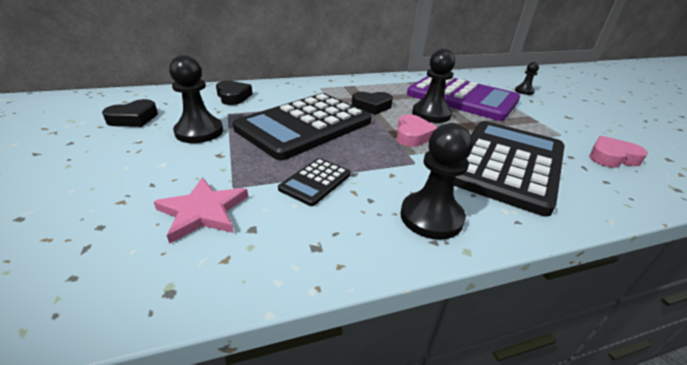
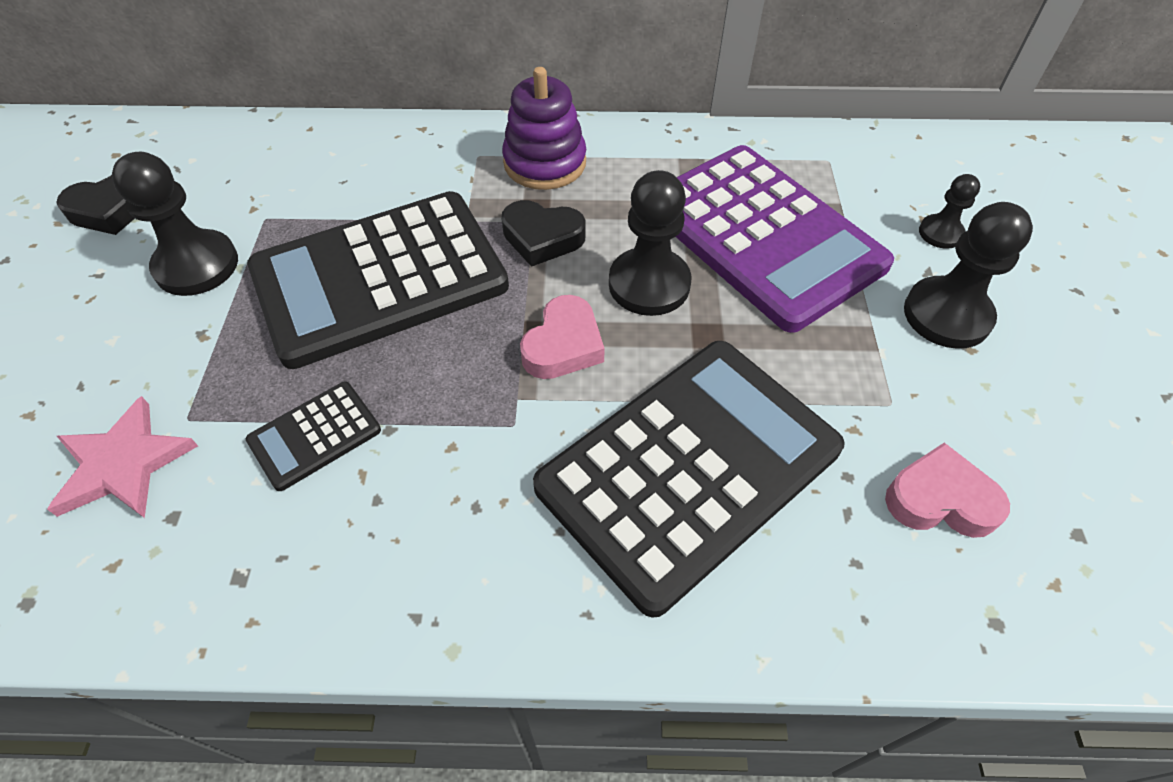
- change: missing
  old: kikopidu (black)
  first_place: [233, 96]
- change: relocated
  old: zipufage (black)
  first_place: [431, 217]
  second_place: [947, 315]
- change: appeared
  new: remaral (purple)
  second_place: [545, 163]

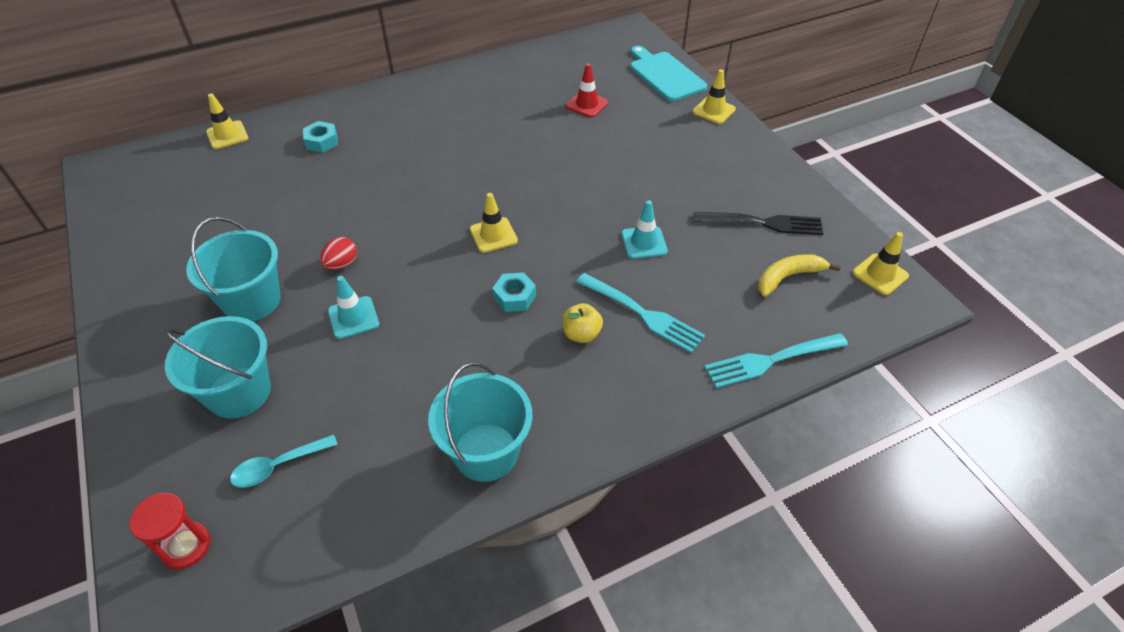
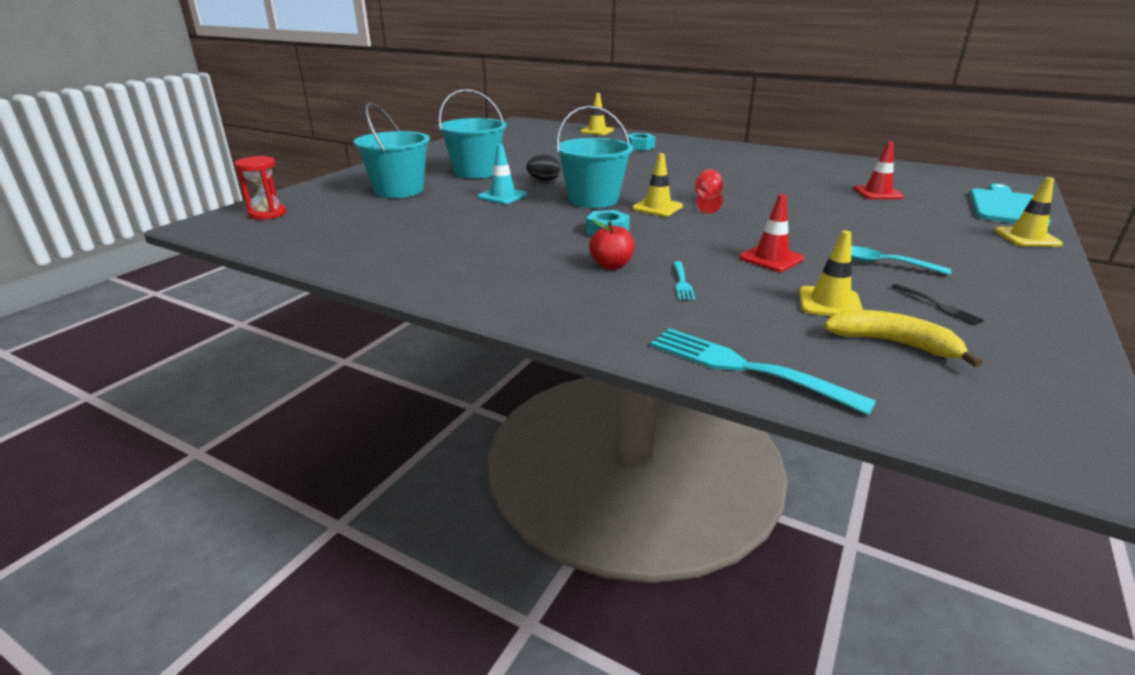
- change: relocated
  old: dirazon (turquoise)
  first_place: [278, 466]
  second_place: [883, 264]
- change: colour
  old: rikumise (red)
  new: rikumise (black)
  first_place: [341, 264]
  second_place: [544, 180]
- change: relocated
  old: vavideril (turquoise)
  first_place: [486, 452]
  second_place: [593, 200]
- change: colour
  old: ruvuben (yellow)
  new: ruvuben (red)
  first_place: [581, 334]
  second_place: [611, 265]
- change: size
  old: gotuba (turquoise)
  first_place: [641, 313]
  second_place: [682, 282]
  factor: 0.5
- change: colour
  old: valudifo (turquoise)
  new: valudifo (red)
  first_place: [644, 243]
  second_place: [771, 258]
- change: size
  old: gotuba (black)
  first_place: [762, 223]
  second_place: [937, 305]
  factor: 0.5
- change: relocated
  old: valudifo (yellow)
  first_place: [880, 274]
  second_place: [829, 303]
- change: appeared
  new: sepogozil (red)
  second_place: [707, 201]

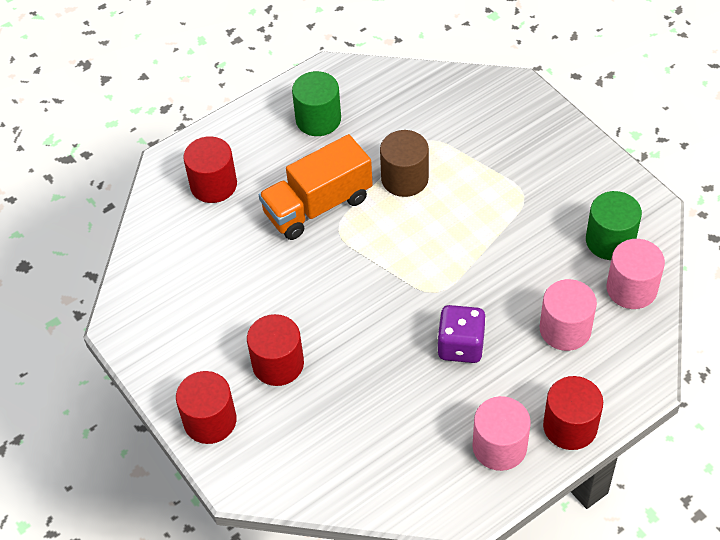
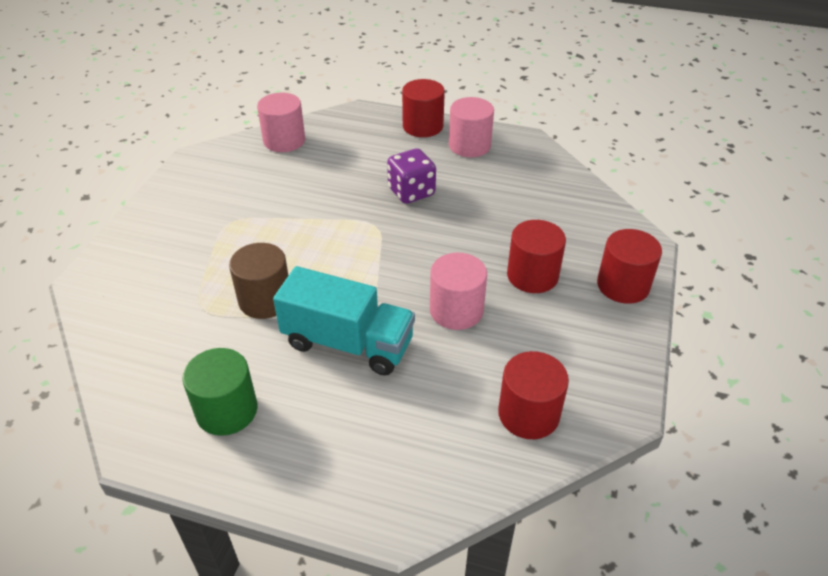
- change: relocated
  old: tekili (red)
  first_place: [213, 185]
  second_place: [528, 414]
- change: colour
  old: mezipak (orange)
  new: mezipak (turquoise)
  first_place: [318, 206]
  second_place: [348, 343]
- change: relocated
  old: tekili (pink)
  first_place: [565, 329]
  second_place: [456, 310]
- change: missing
  old: tekili (green)
  first_place: [610, 240]

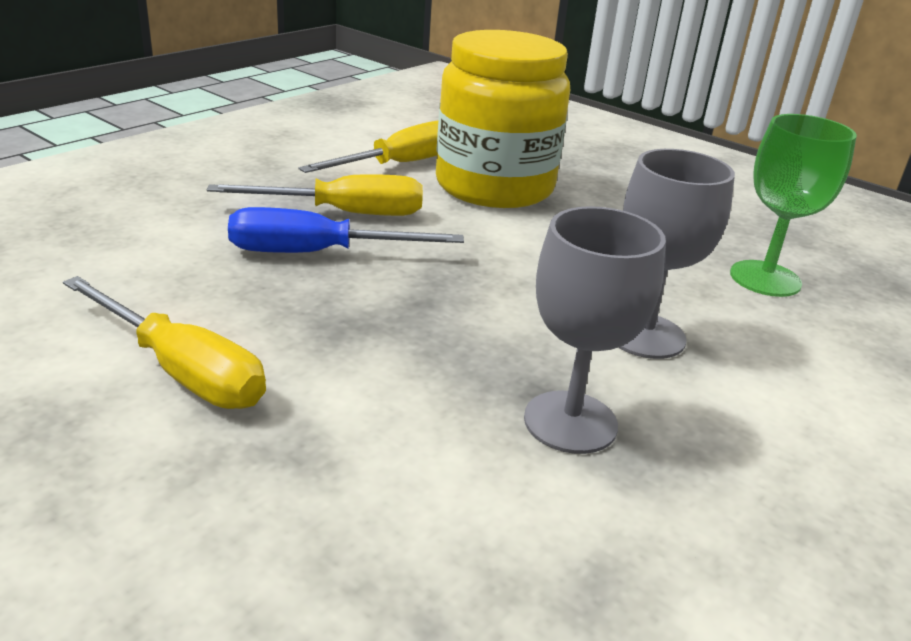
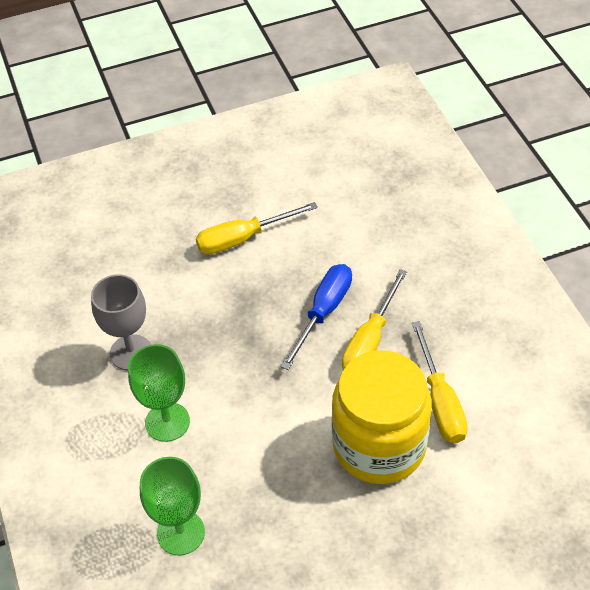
- change: colour
  old: sepogozil (grey)
  new: sepogozil (green)
  first_place: [645, 335]
  second_place: [167, 422]

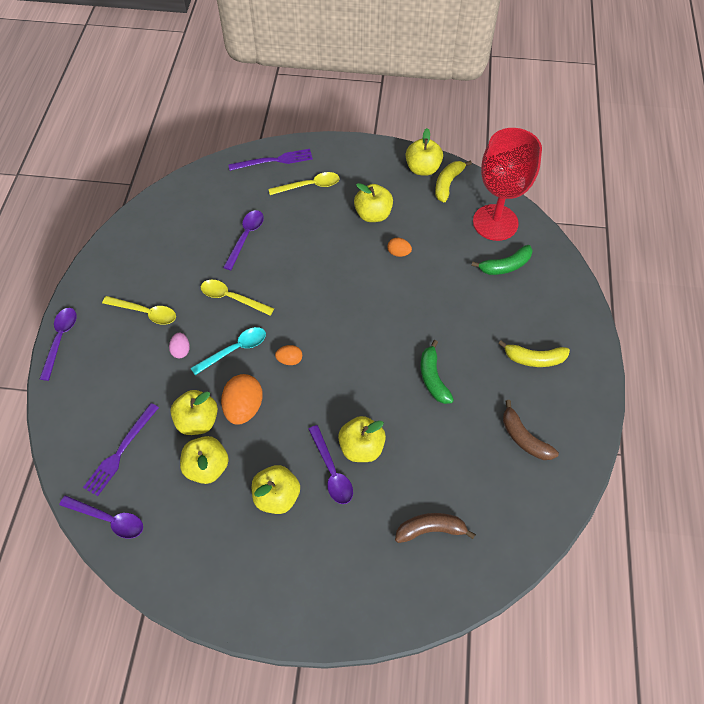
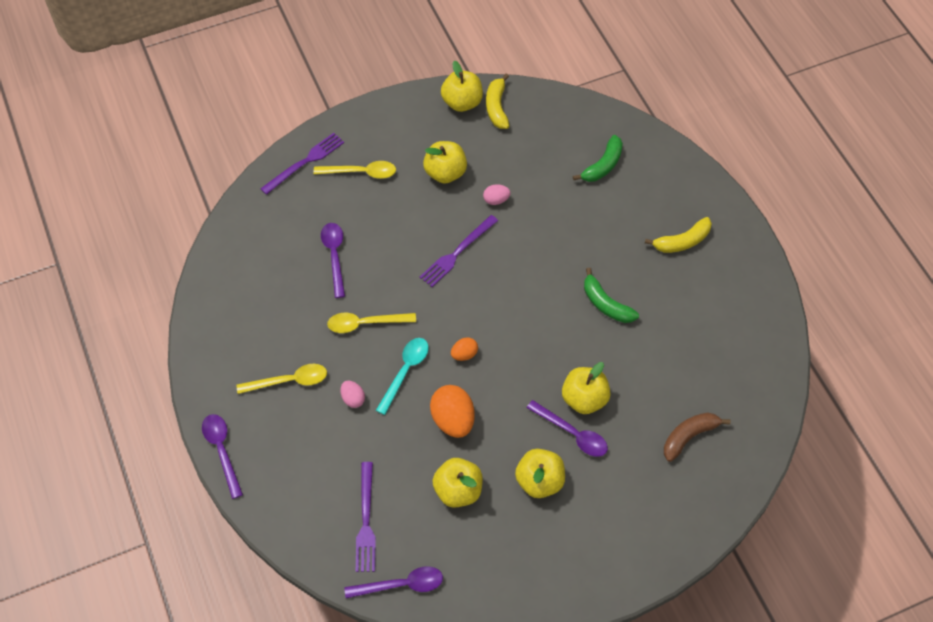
- change: missing
  old: ruvuben (yellow)
  first_place: [198, 421]
- change: spun
  old: dirazon (yellow)
  first_place: [309, 186]
  second_place: [361, 172]
  degrees: 45
- change: colour
  old: rikumise (orange)
  new: rikumise (pink)
  first_place: [398, 253]
  second_place: [496, 200]
- change: missing
  old: sepogozil (red)
  first_place: [495, 222]
- change: missing
  old: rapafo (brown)
  first_place: [524, 438]
- change: appeared
  new: gotuba (purple)
  second_place: [457, 253]

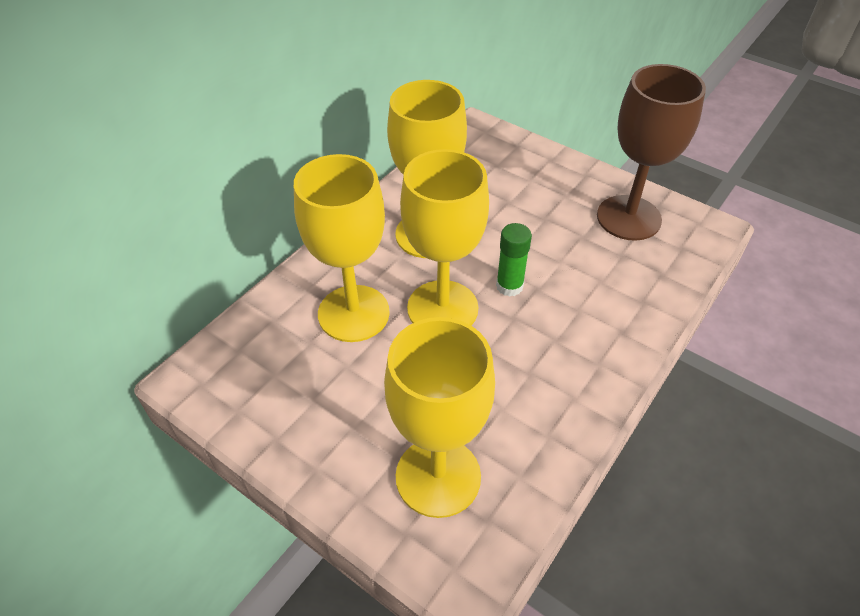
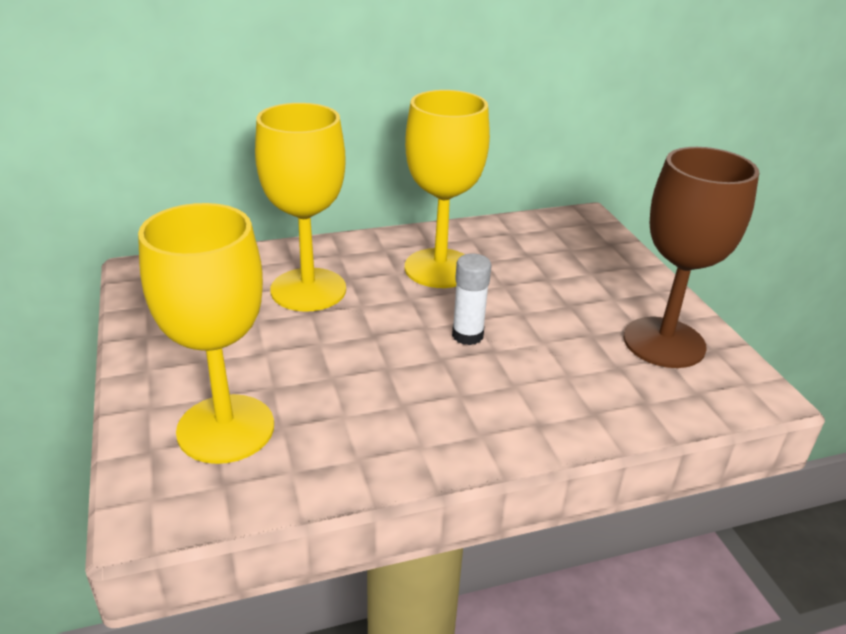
- change: missing
  old: sepogozil (yellow)
  first_place: [442, 308]
- change: colour
  old: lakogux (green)
  new: lakogux (white)
  first_place: [509, 286]
  second_place: [467, 335]

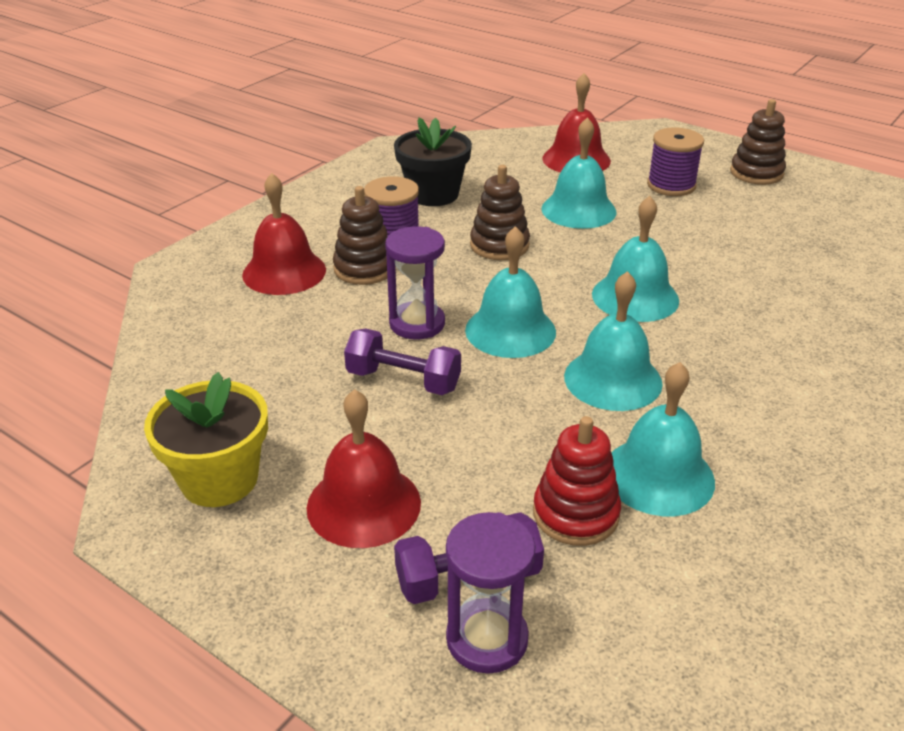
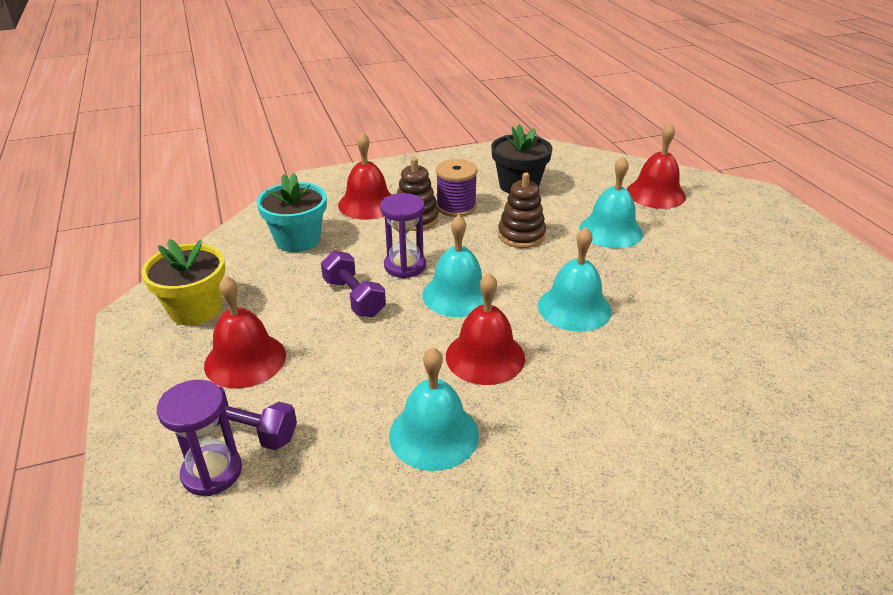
- change: missing
  old: remaral (red)
  first_place: [575, 514]
- change: colour
  old: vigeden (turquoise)
  new: vigeden (red)
  first_place: [613, 379]
  second_place: [485, 356]
- change: missing
  old: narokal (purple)
  first_place: [671, 185]
- change: missing
  old: remaral (brown)
  first_place: [756, 173]
- change: appeared
  new: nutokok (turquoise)
  second_place: [298, 240]

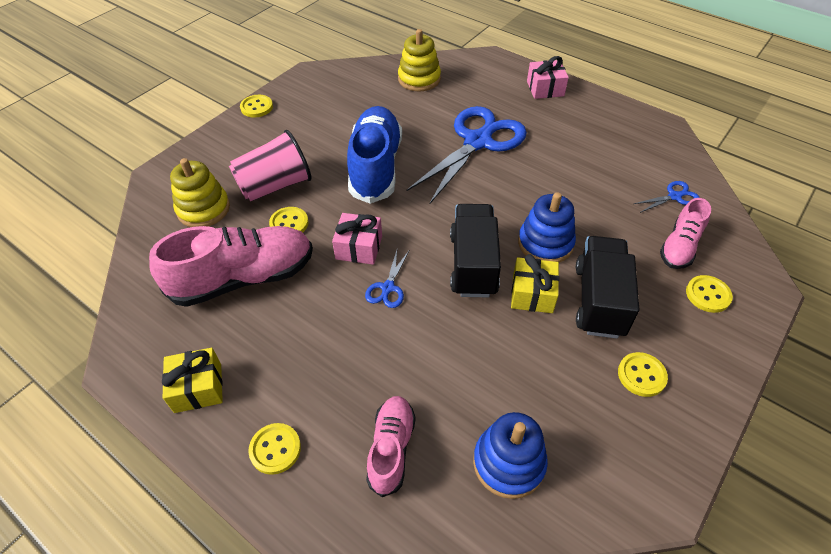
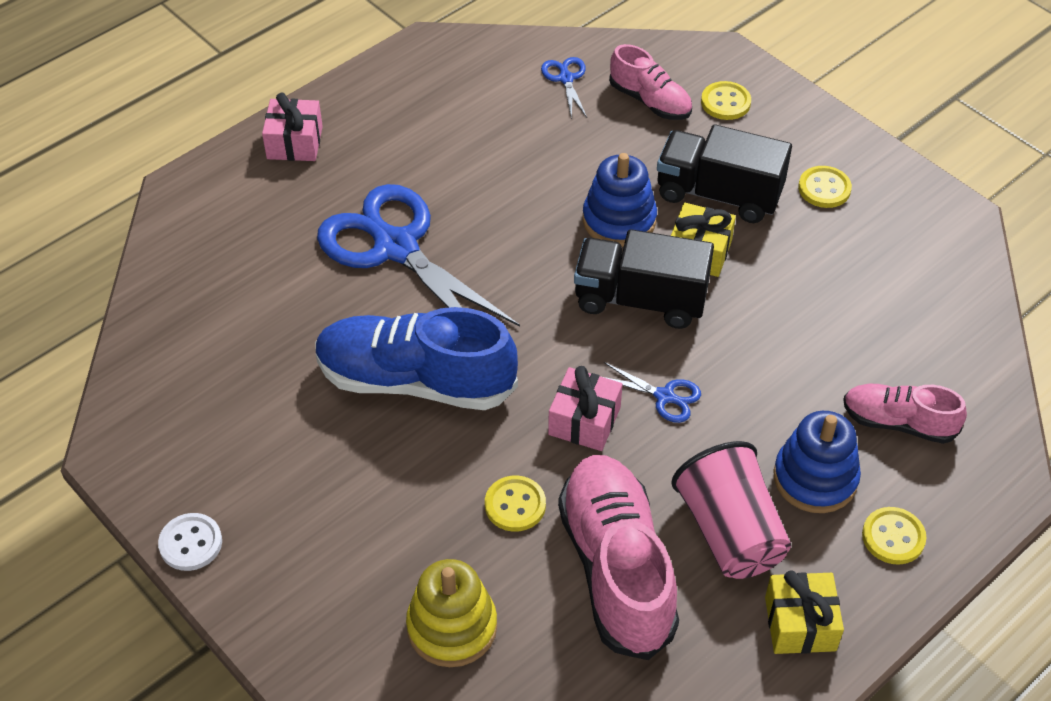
- change: relocated
  old: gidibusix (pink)
  first_place: [275, 186]
  second_place: [730, 532]
- change: colour
  old: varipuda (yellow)
  new: varipuda (white)
  first_place: [256, 107]
  second_place: [191, 543]
- change: missing
  old: remaral (yellow)
  first_place: [419, 79]
- change: relocated
  old: remaral (blue)
  first_place: [508, 463]
  second_place: [815, 478]

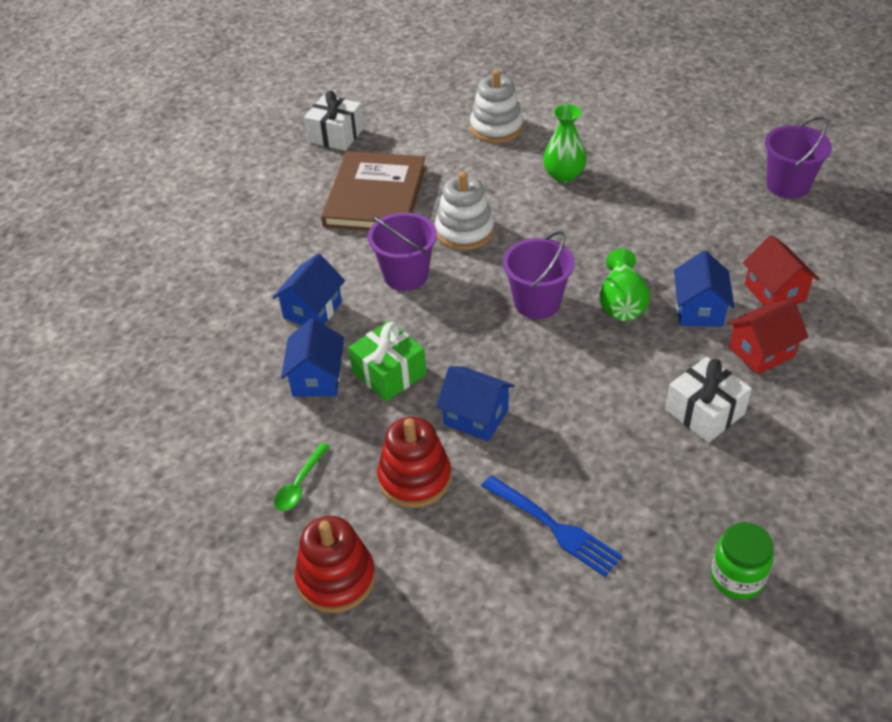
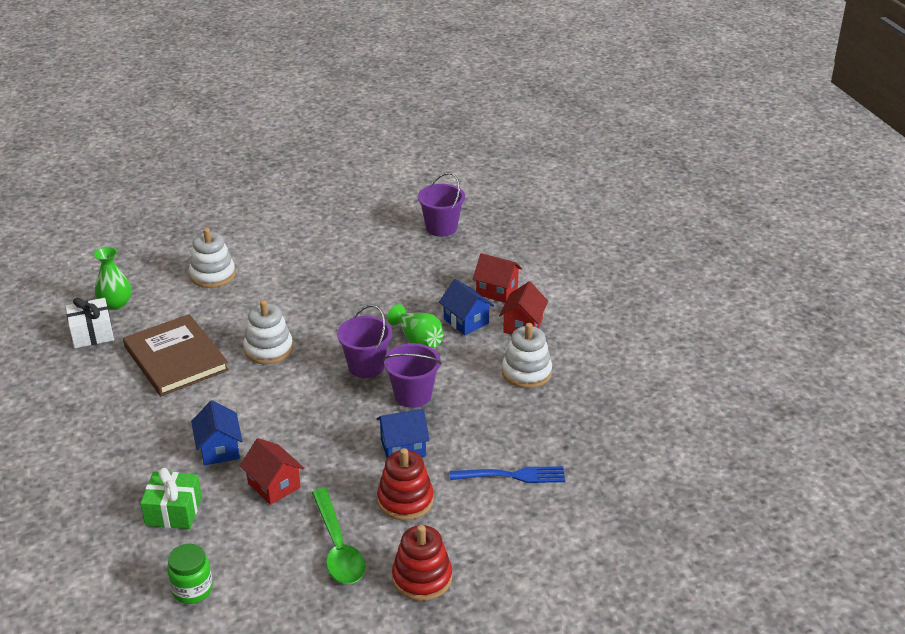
- change: size
  old: dirazon (green)
  first_place: [300, 484]
  second_place: [338, 547]
  factor: 1.88
- change: colour
  old: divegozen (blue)
  new: divegozen (red)
  first_place: [317, 378]
  second_place: [274, 485]
- change: relocated
  old: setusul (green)
  first_place: [389, 373]
  second_place: [173, 511]
- change: relocated
  old: vavideril (purple)
  first_place: [405, 275]
  second_place: [413, 395]
- change: relocated
  old: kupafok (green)
  first_place: [563, 175]
  second_place: [115, 304]
- change: exchanged
  old: setusul (white)
  new: remaral (white)
  first_place: [704, 412]
  second_place: [526, 372]
- change: relocated
  old: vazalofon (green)
  first_place: [737, 577]
  second_place: [192, 590]

